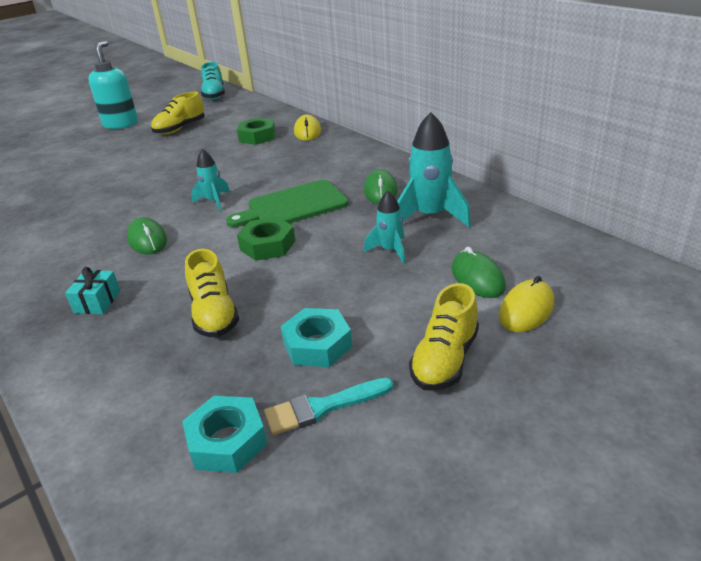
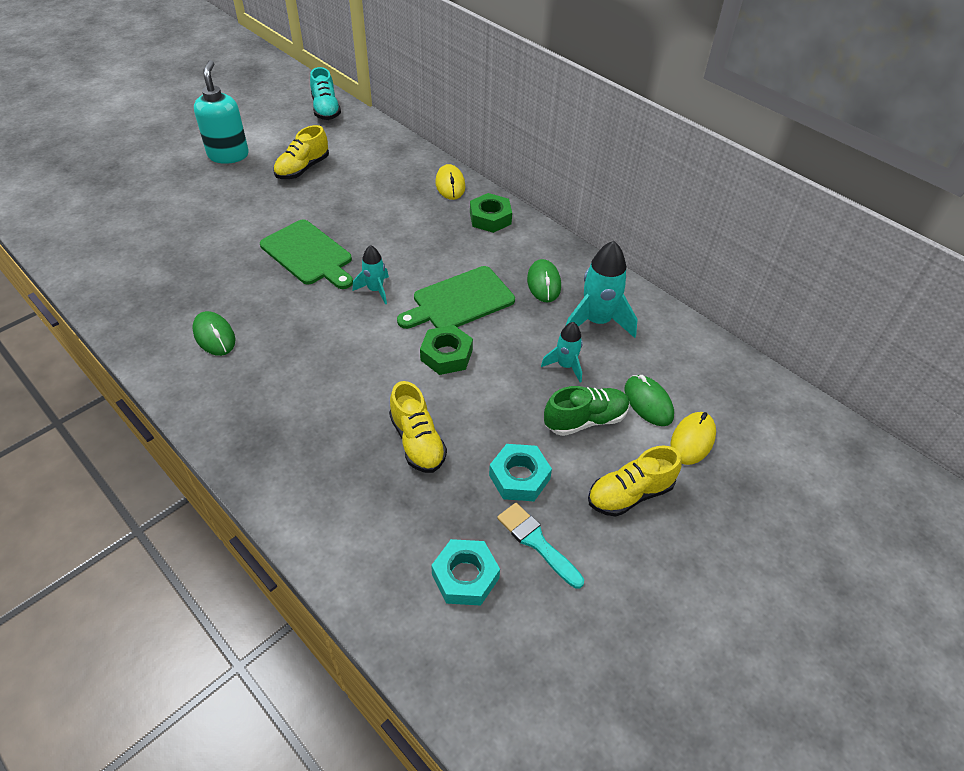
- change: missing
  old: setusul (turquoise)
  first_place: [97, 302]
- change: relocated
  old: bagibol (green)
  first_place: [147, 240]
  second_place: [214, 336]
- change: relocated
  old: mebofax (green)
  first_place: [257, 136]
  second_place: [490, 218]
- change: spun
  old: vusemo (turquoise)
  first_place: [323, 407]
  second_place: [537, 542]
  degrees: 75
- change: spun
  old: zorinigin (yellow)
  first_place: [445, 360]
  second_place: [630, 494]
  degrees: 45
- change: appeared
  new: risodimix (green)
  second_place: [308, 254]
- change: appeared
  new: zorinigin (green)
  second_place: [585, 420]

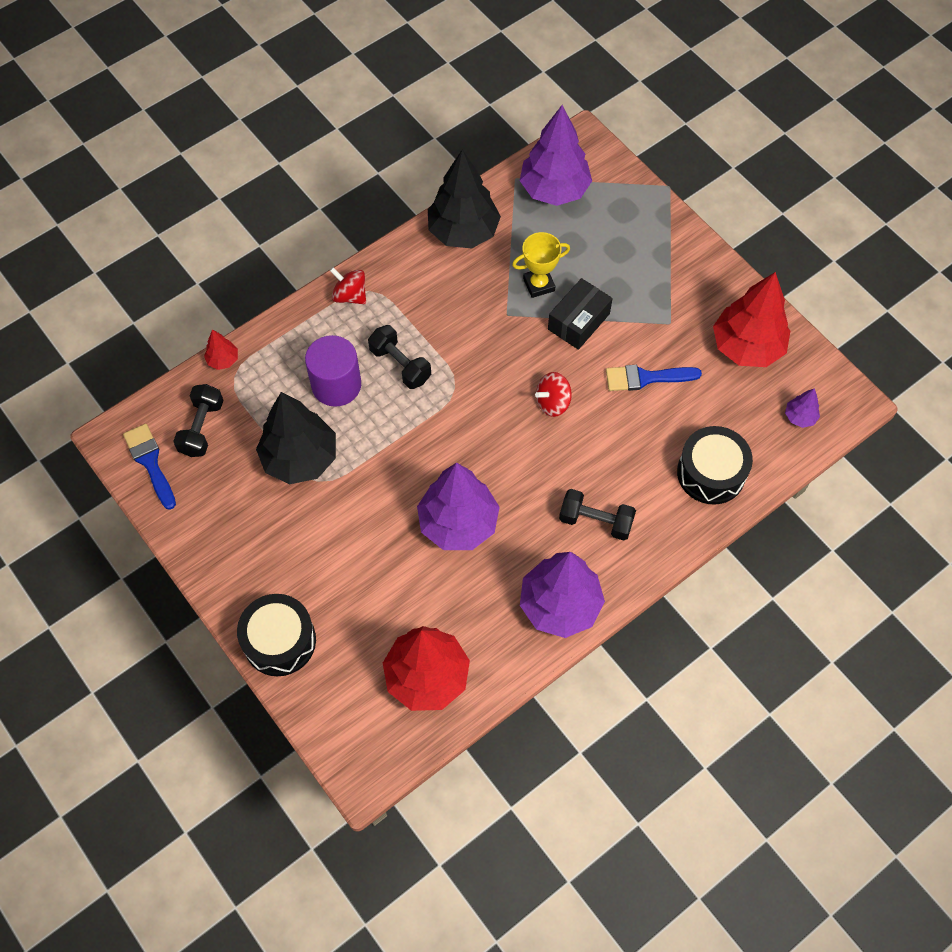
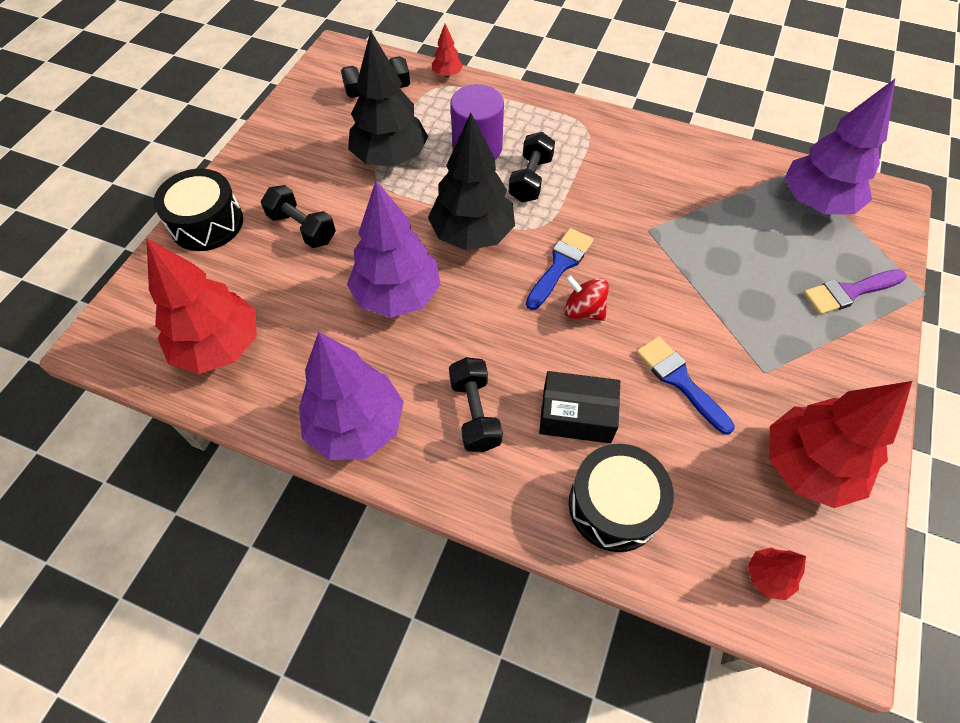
- change: relocated
  old: vusemo (blue)
  first_place: [150, 462]
  second_place: [560, 265]
- change: missing
  old: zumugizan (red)
  first_place: [350, 295]
- change: relocated
  old: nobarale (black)
  first_place: [463, 232]
  second_place: [472, 234]
- change: missing
  old: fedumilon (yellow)
  first_place: [539, 284]
- change: relocated
  old: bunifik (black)
  first_place: [578, 321]
  second_place: [576, 415]
- change: colour
  old: nobarale (purple)
  new: nobarale (red)
  first_place: [799, 417]
  second_place: [767, 576]
- change: appeared
  new: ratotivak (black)
  second_place: [302, 228]
- change: appeared
  new: vusemo (purple)
  second_place: [849, 292]

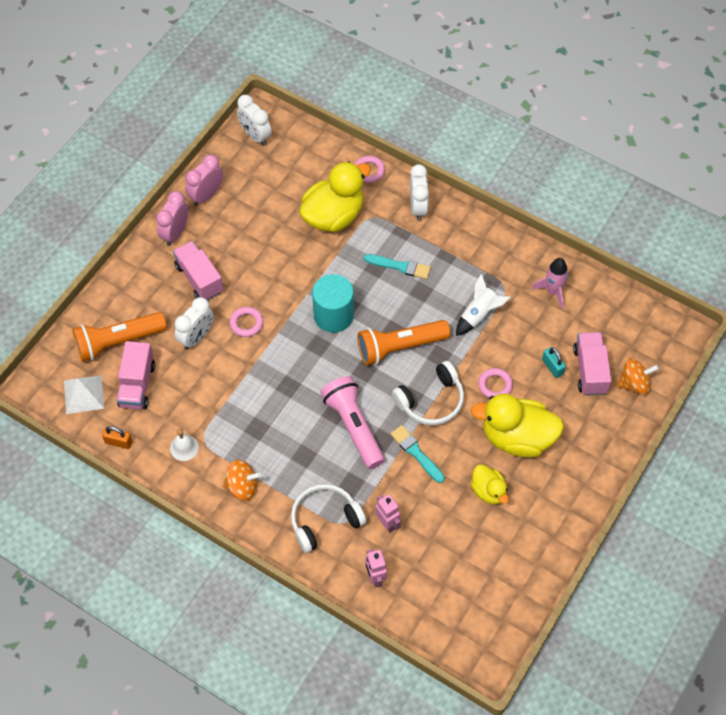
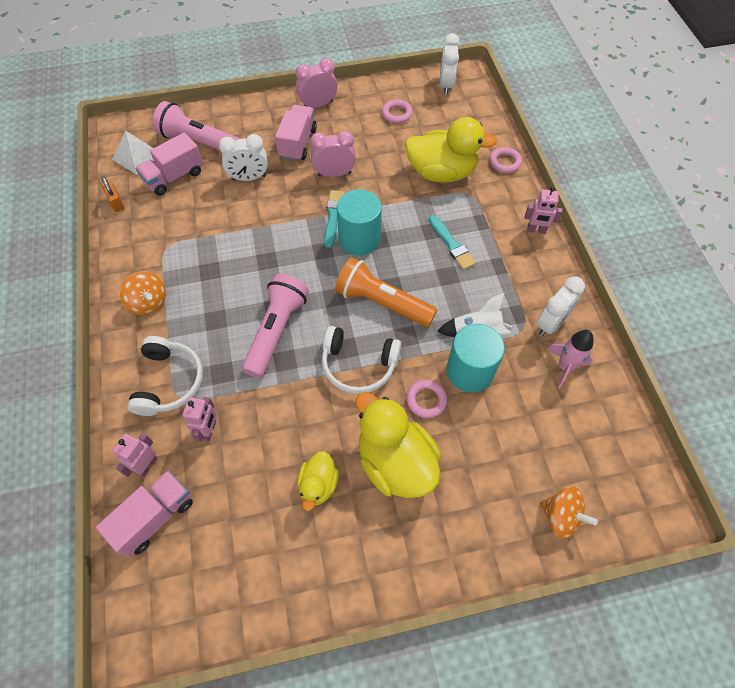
- change: colour
  old: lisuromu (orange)
  new: lisuromu (pink)
  first_place: [118, 341]
  second_place: [198, 142]
- change: missing
  old: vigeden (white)
  first_place: [184, 447]
- change: relocated
  old: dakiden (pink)
  first_place: [206, 195]
  second_place: [334, 174]
- change: relocated
  old: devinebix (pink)
  first_place: [246, 323]
  second_place: [397, 114]
- change: spun
  old: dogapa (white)
  first_place: [324, 520]
  second_place: [169, 382]
  degrees: 75
- change: relocated
  old: vusemo (turquoise)
  first_place: [416, 452]
  second_place: [333, 216]
- change: relocated
  old: dakiden (white)
  first_place: [418, 207]
  second_place: [551, 323]
- change: missing
  old: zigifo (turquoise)
  first_place: [552, 367]
- change: relocated
  old: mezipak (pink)
  first_place: [590, 370]
  second_place: [155, 517]
- change: appeared
  new: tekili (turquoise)
  second_place: [470, 371]
- change: appeared
  new: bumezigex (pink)
  second_place: [536, 230]

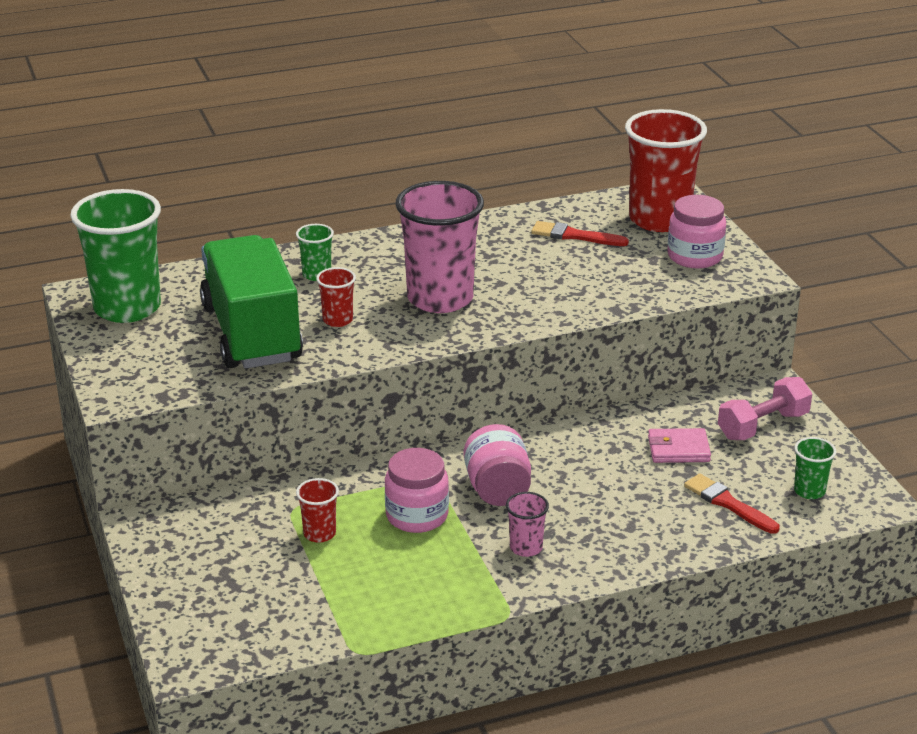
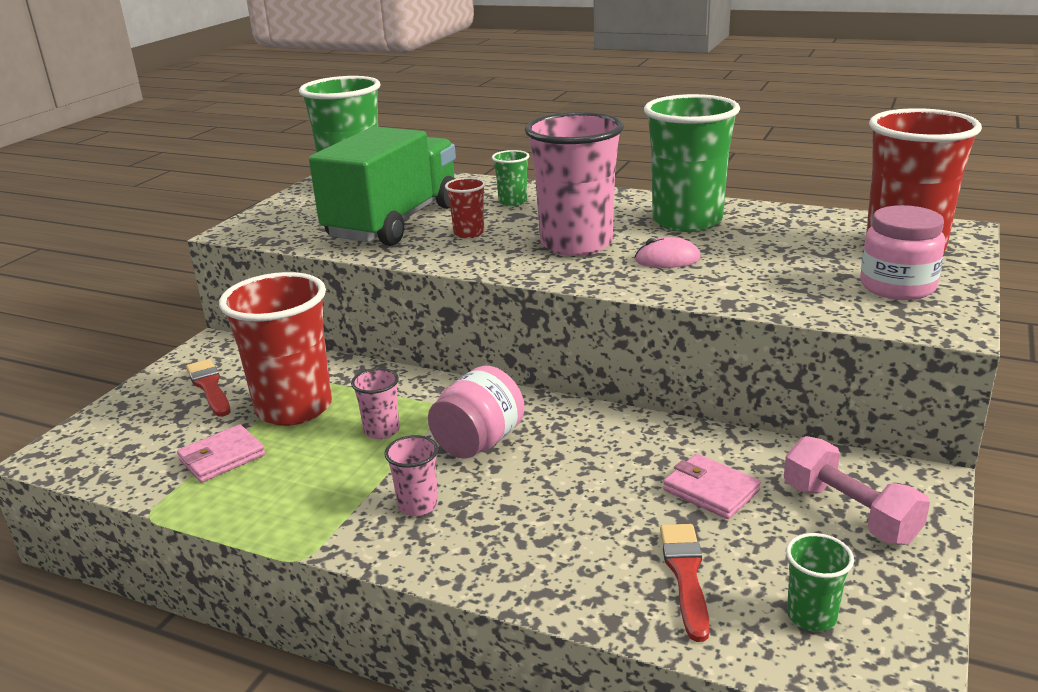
- change: size
  old: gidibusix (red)
  first_place: [319, 533]
  second_place: [294, 408]
  factor: 2.24
- change: exchanged
  old: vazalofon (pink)
  new: gidibusix (pink)
  first_place: [417, 516]
  second_place: [382, 430]
- change: relocated
  old: vusemo (red)
  first_place: [574, 236]
  second_place: [209, 387]
- change: spun
  old: ratotivak (pink)
  first_place: [763, 425]
  second_place: [849, 513]
  degrees: 45
- change: appeared
  new: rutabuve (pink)
  second_place: [222, 457]
- change: appeared
  new: bagibol (pink)
  second_place: [667, 259]
- change: appeared
  new: gidibusix (green)
  second_place: [687, 221]

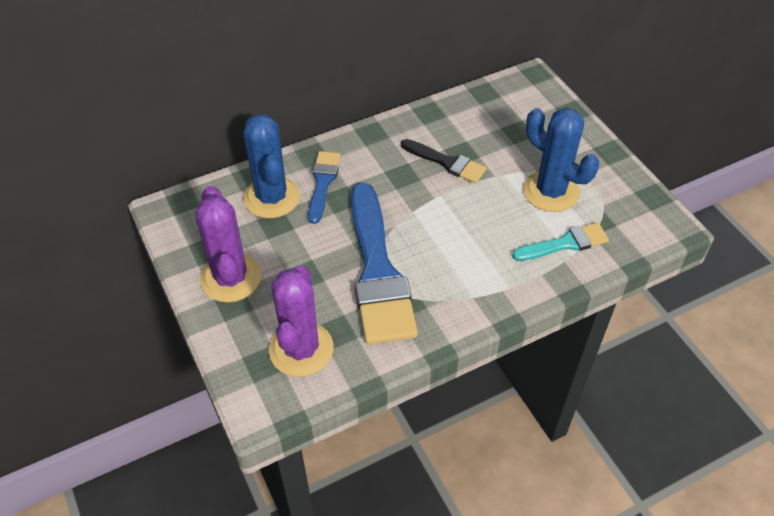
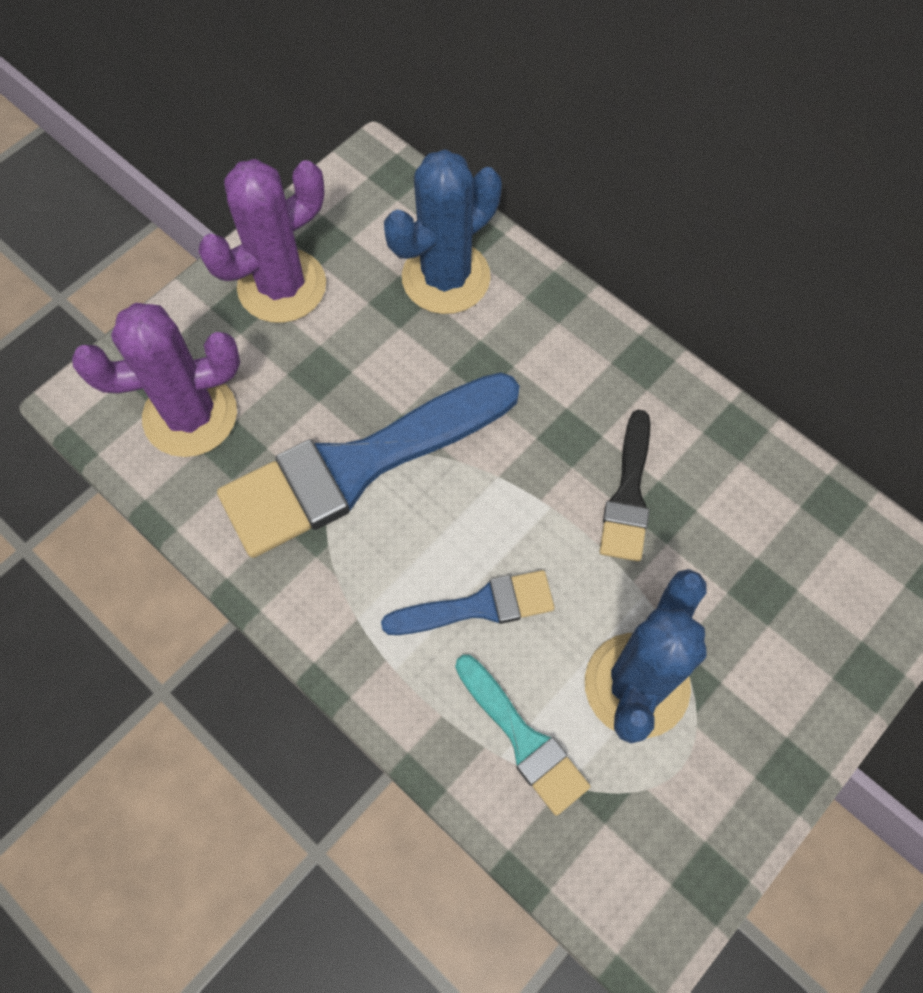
- change: relocated
  old: vusemo (blue)
  first_place: [323, 183]
  second_place: [478, 606]

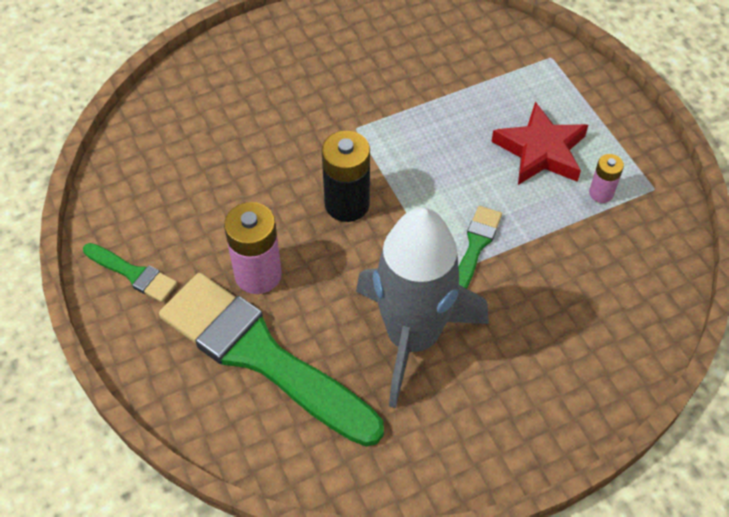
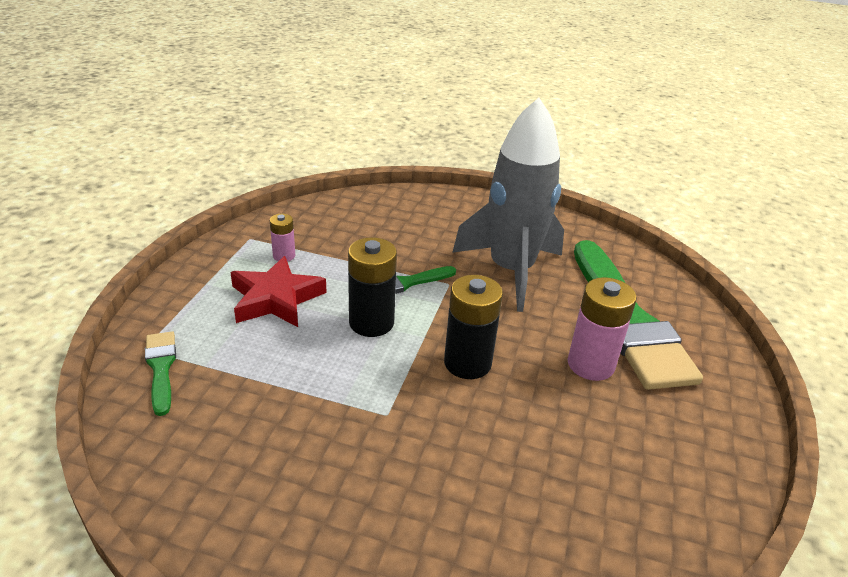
- change: relocated
  old: vusemo (green)
  first_place: [133, 274]
  second_place: [161, 368]
- change: appeared
  new: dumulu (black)
  second_place: [371, 322]

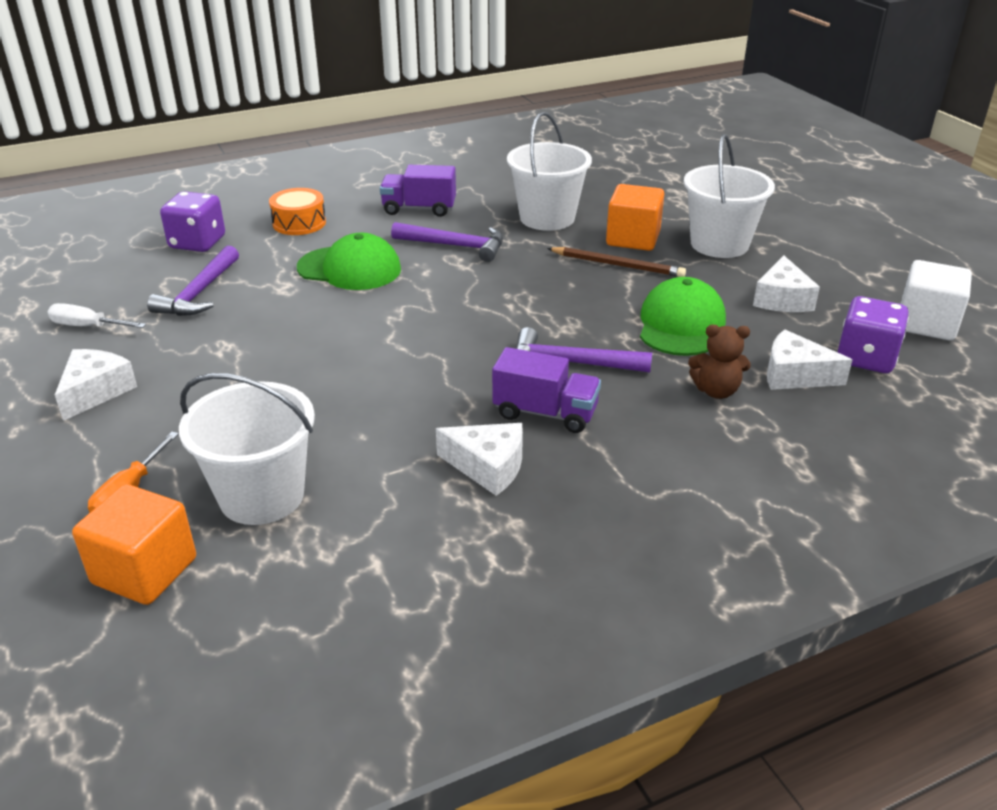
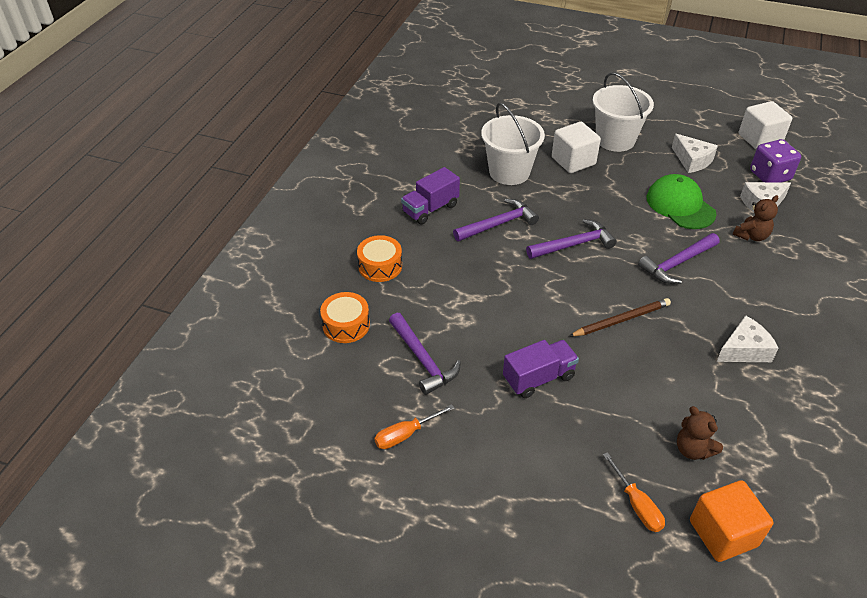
- change: colour
  old: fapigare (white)
  new: fapigare (orange)
  first_place: [88, 326]
  second_place: [405, 434]
- change: missing
  old: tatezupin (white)
  first_place: [96, 391]
- change: exchanged
  old: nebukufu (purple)
  new: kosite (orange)
  first_place: [197, 243]
  second_place: [346, 325]
- change: exchanged
  old: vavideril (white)
  new: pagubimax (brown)
  first_place: [262, 496]
  second_place: [693, 449]
- change: missing
  old: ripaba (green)
  first_place: [349, 268]
- change: relocated
  old: mezipak (purple)
  first_place: [545, 413]
  second_place: [538, 378]
- change: relocated
  old: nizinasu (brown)
  first_place: [617, 265]
  second_place: [621, 320]
- change: colour
  old: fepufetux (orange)
  new: fepufetux (white)
  first_place: [633, 239]
  second_place: [573, 161]
- change: appeared
  new: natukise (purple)
  second_place: [574, 244]

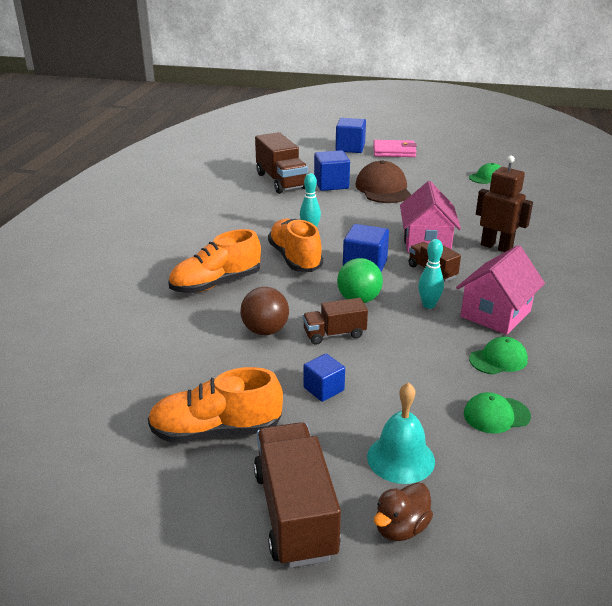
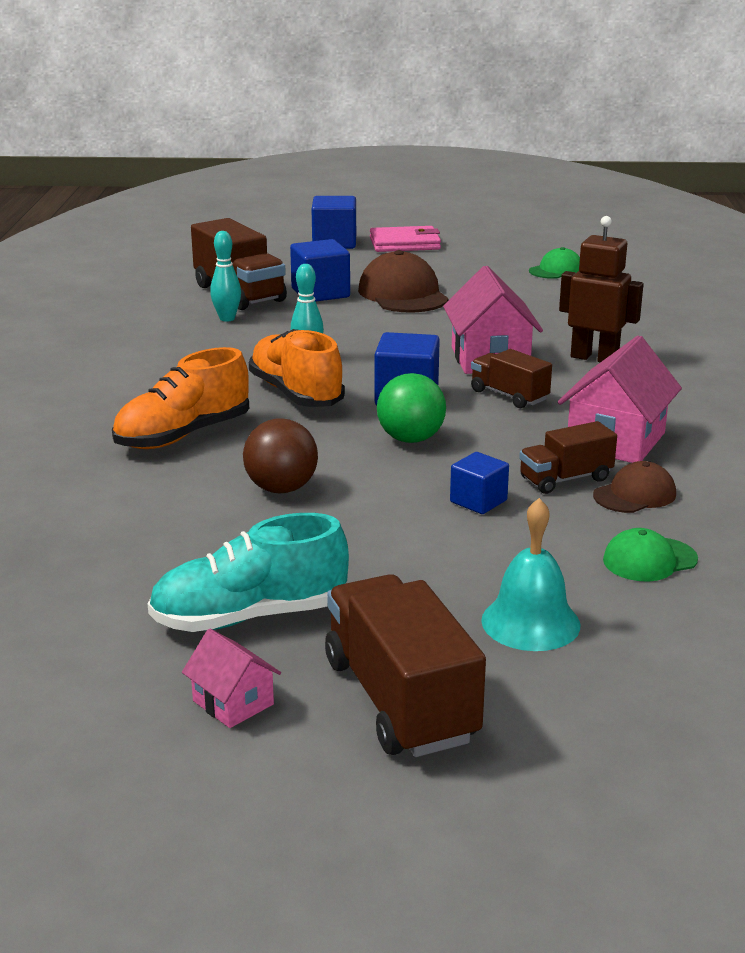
- change: colour
  old: zorinigin (orange)
  new: zorinigin (turquoise)
  first_place: [216, 430]
  second_place: [250, 616]
- change: relocated
  old: mezipak (brown)
  first_place: [334, 334]
  second_place: [565, 479]
- change: relocated
  old: fepufetux (blue)
  first_place: [323, 389]
  second_place: [478, 501]
- change: missing
  old: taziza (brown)
  first_place: [401, 528]
- change: relocated
  old: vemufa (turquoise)
  first_place: [428, 305]
  second_place: [227, 318]
- change: colour
  old: ripaba (green)
  new: ripaba (brown)
  first_place: [498, 359]
  second_place: [634, 495]
- change: appeared
  new: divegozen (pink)
  second_place: [233, 702]

